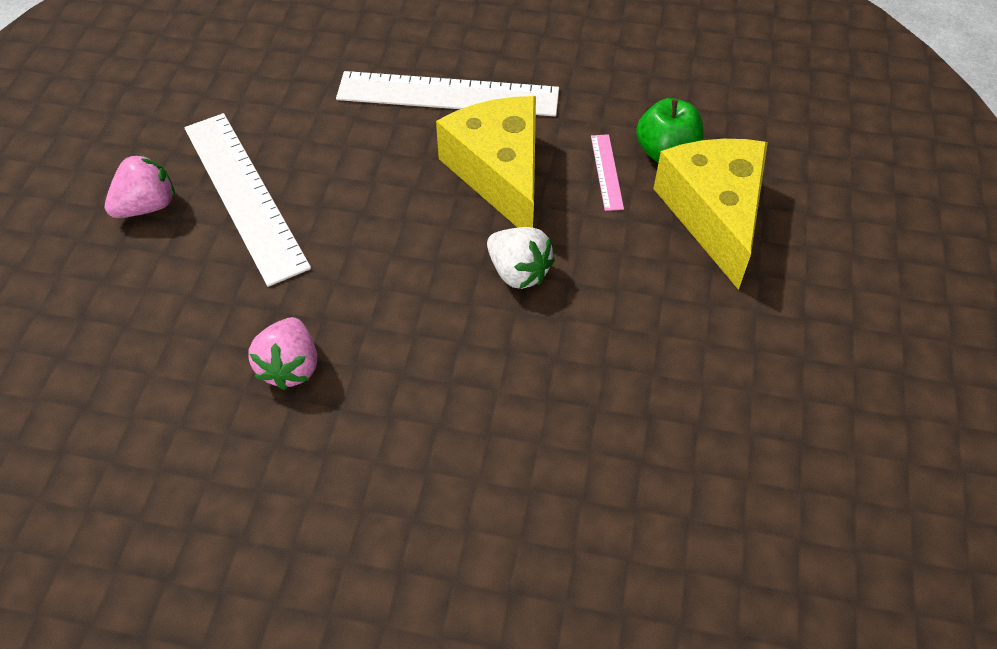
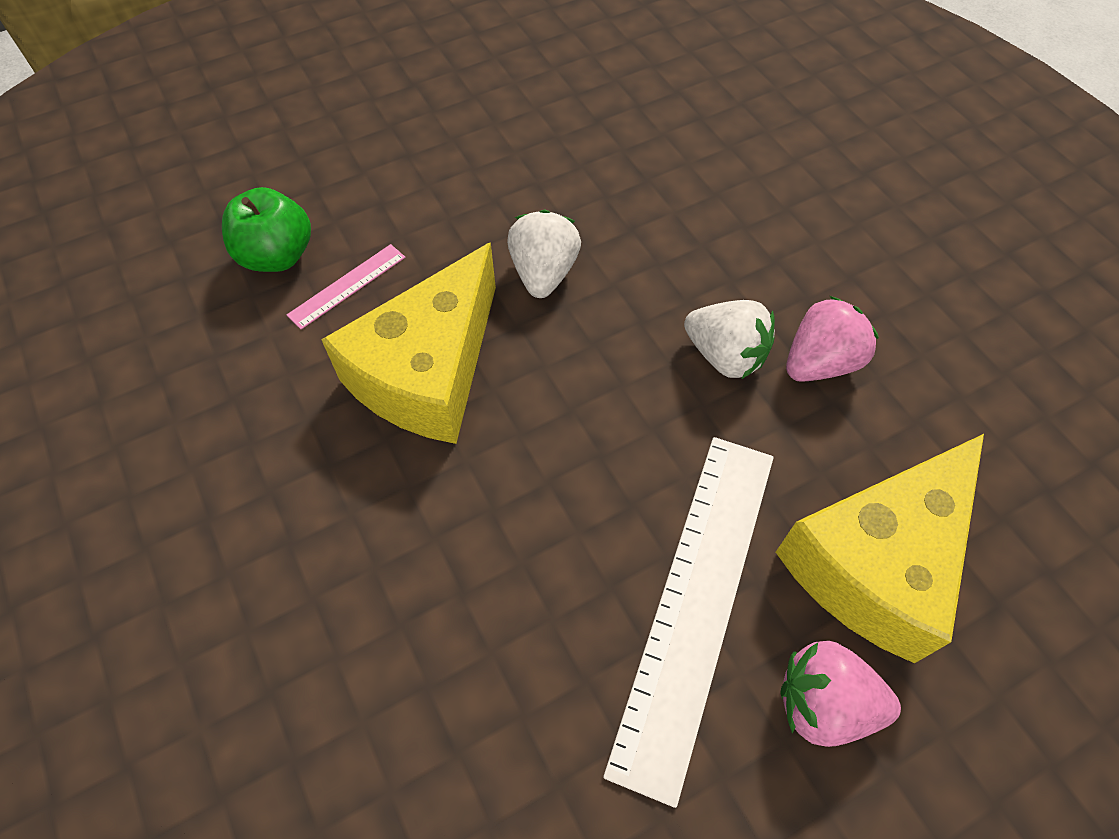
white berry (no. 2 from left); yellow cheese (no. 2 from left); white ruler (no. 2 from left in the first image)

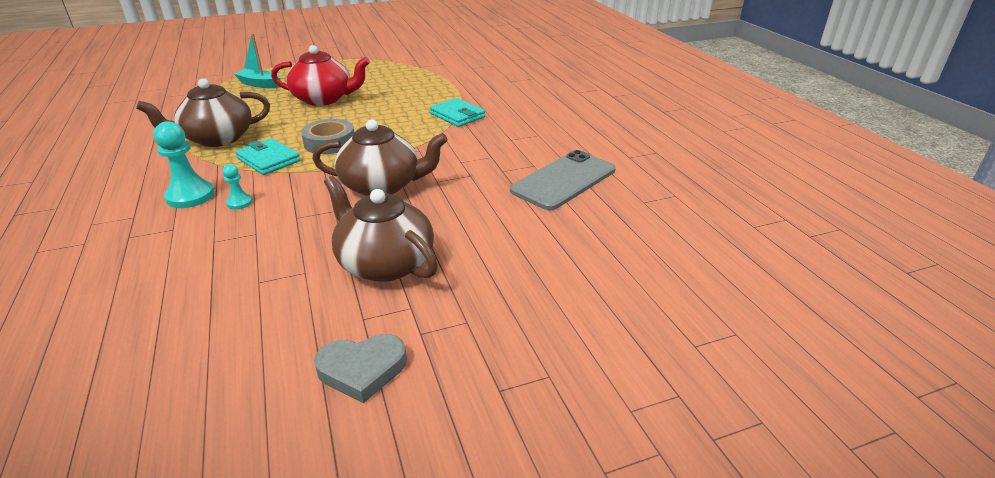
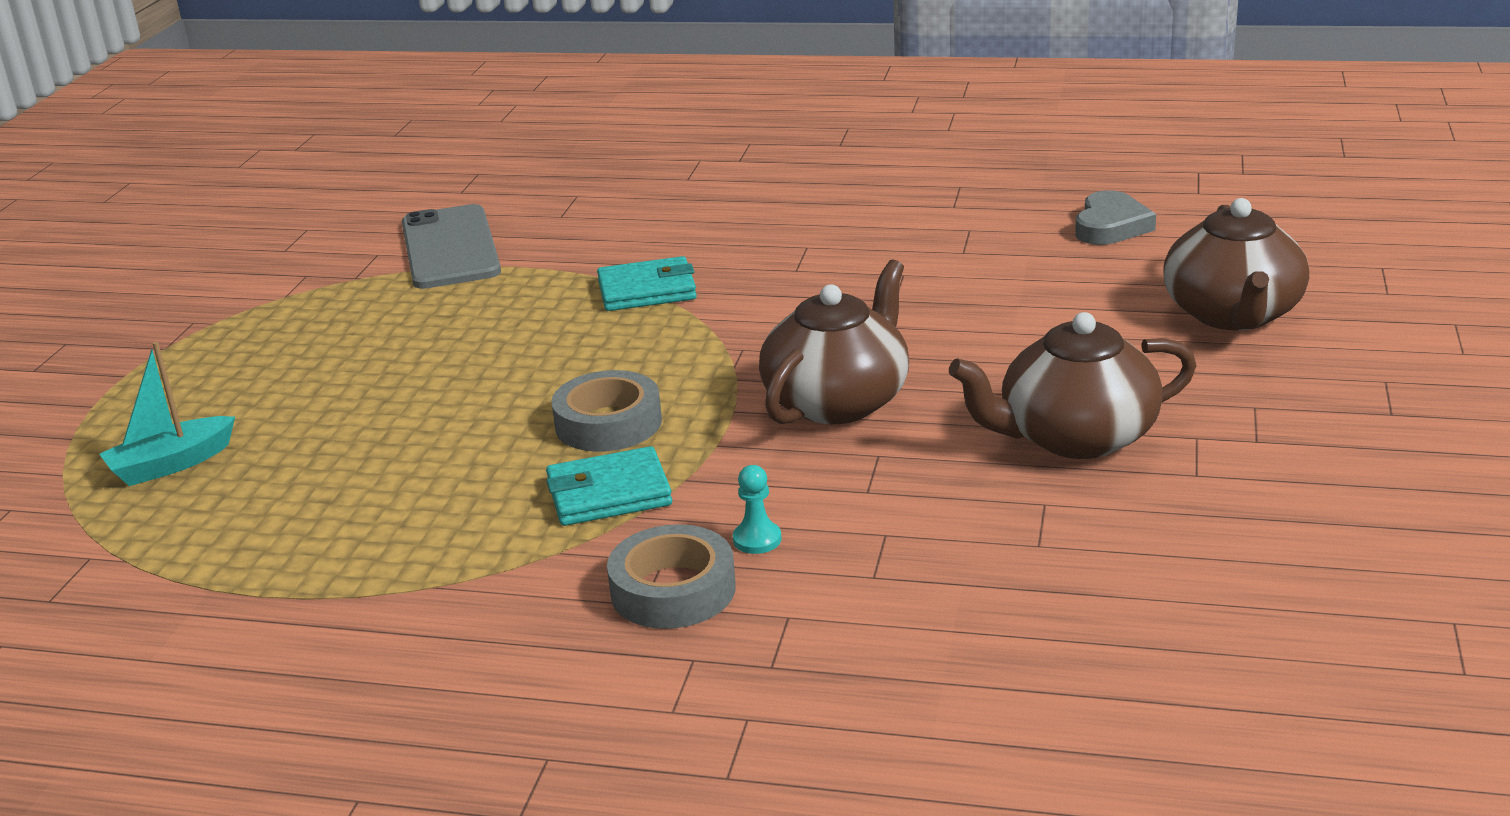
ash-grey phone; ash-grey sticky tape (no. 2 from left); ash-grey love heart; dark brown tea pot (no. 3 from left); scarlet tea pot

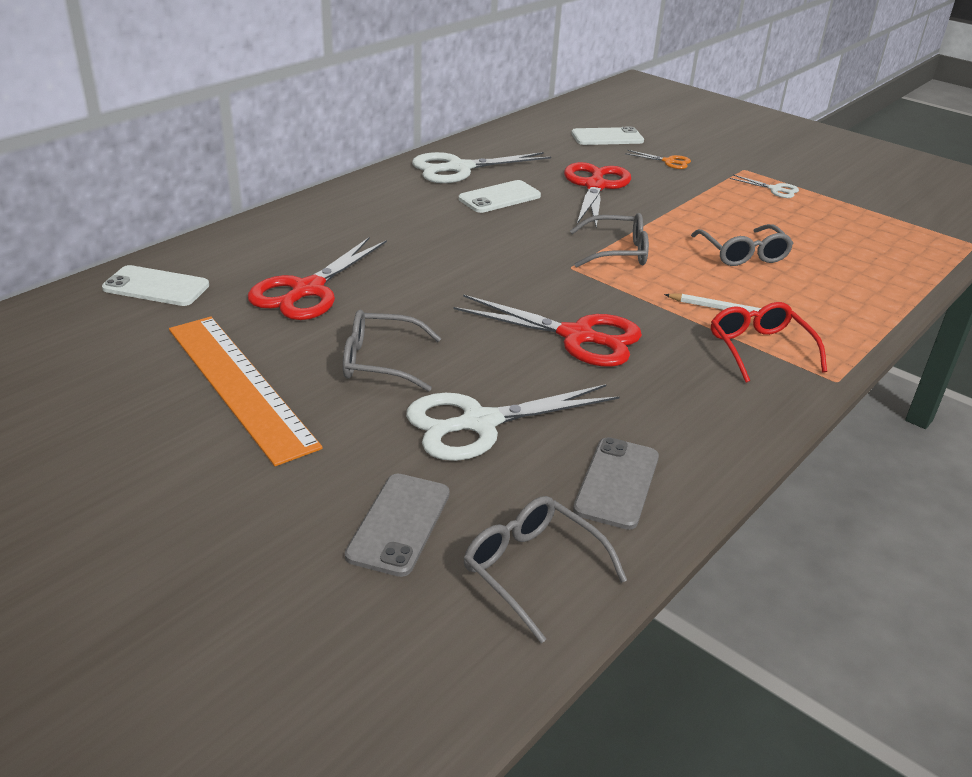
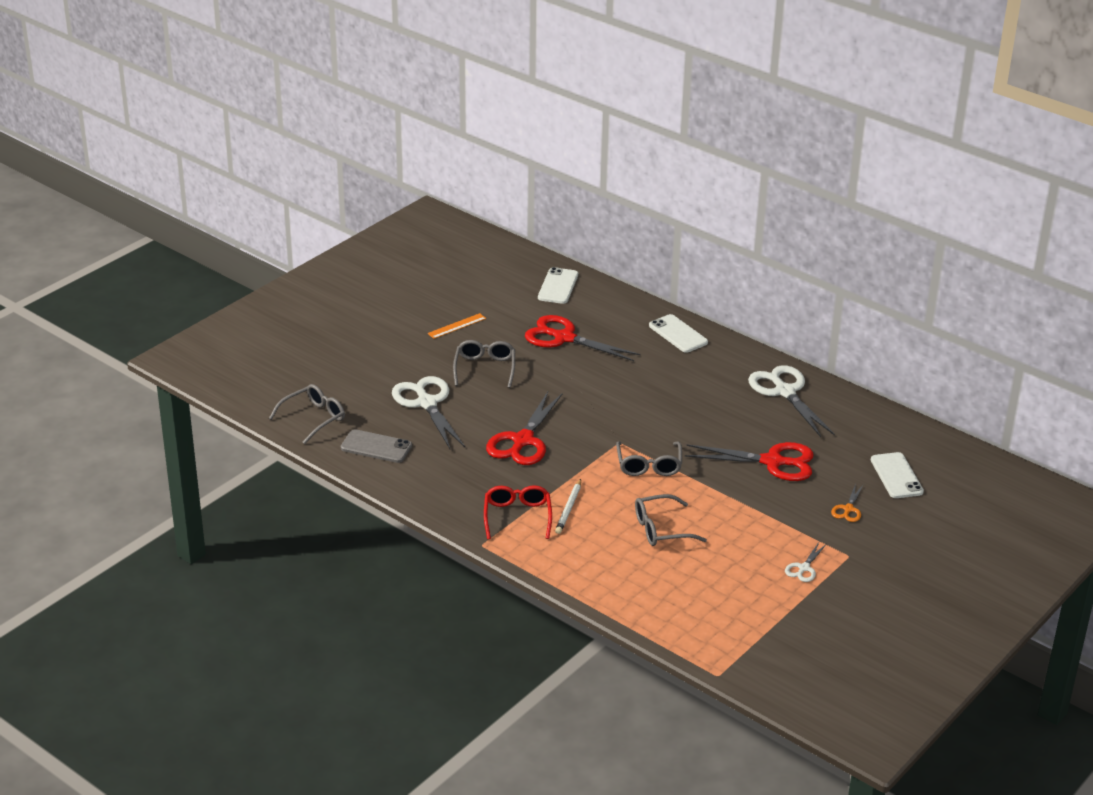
orange-coloured ruler; scarlet eyeglasses; white phone (no. 2 from left); ash-grey phone (no. 1 from left in the first image)

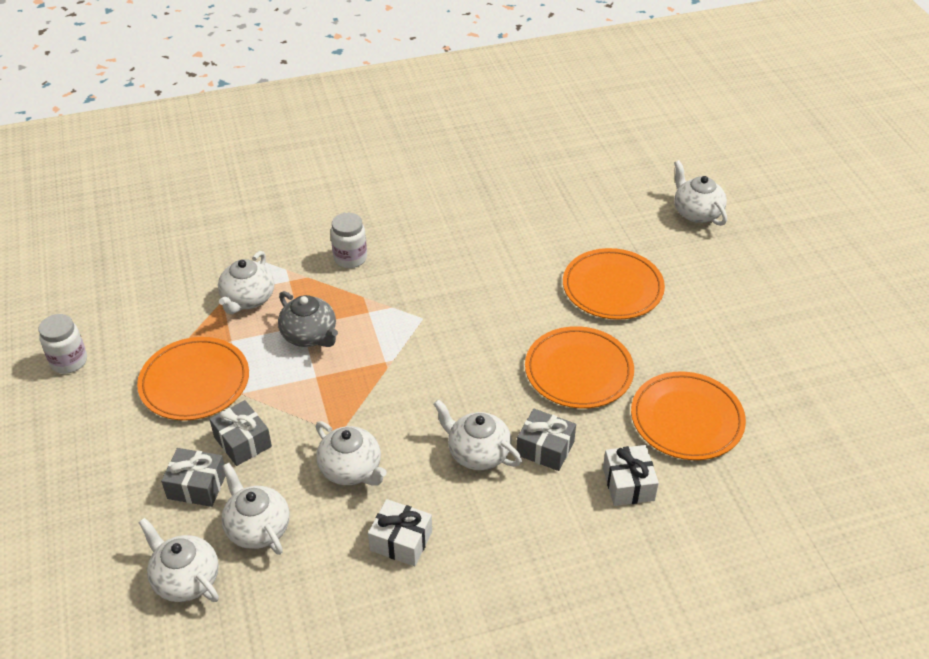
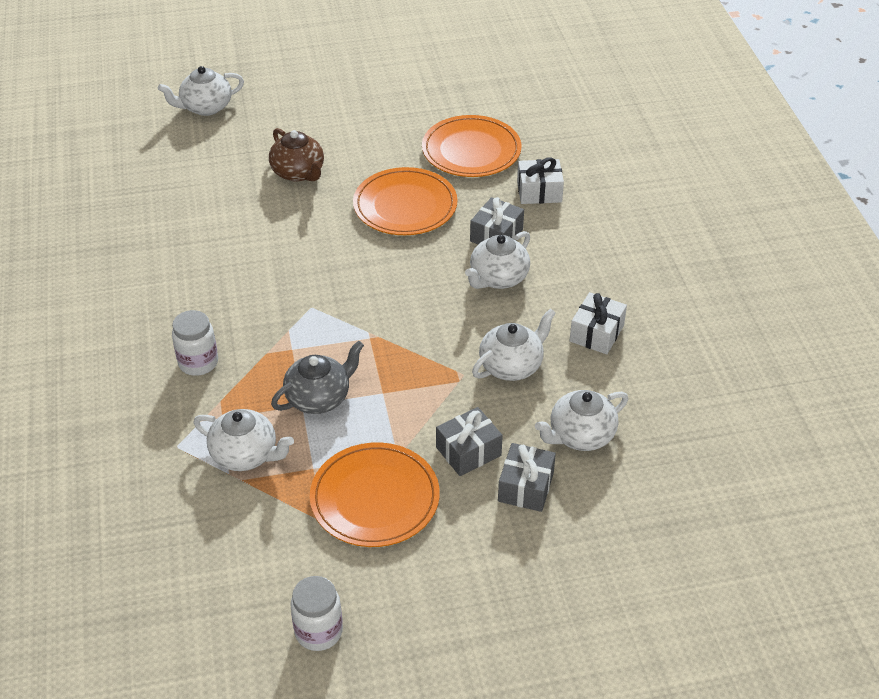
dark brown tea pot; white tea pot (no. 1 from left in the first image)

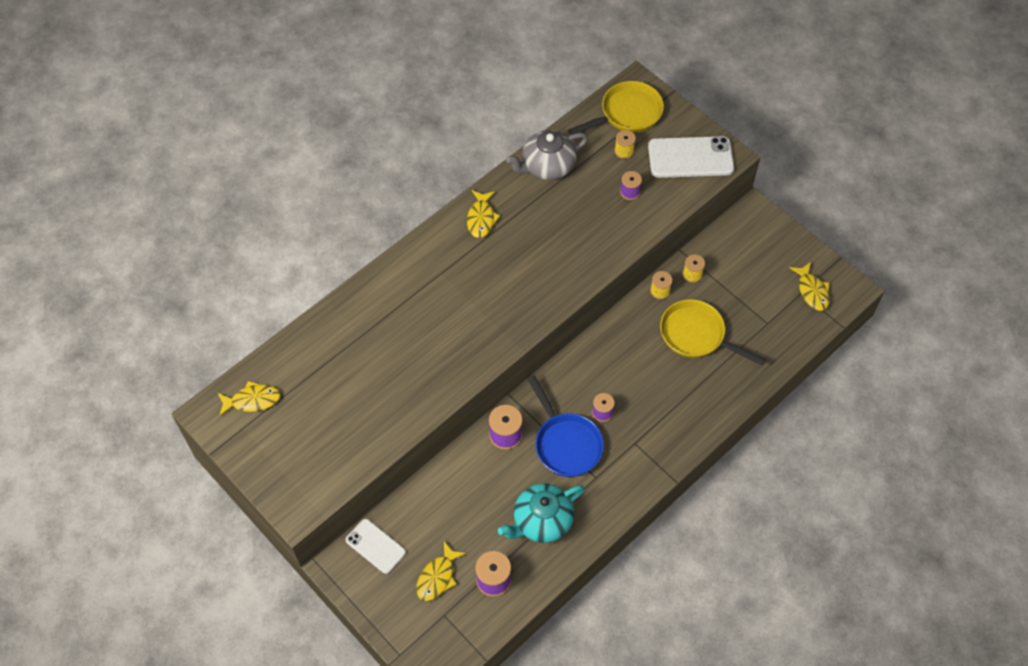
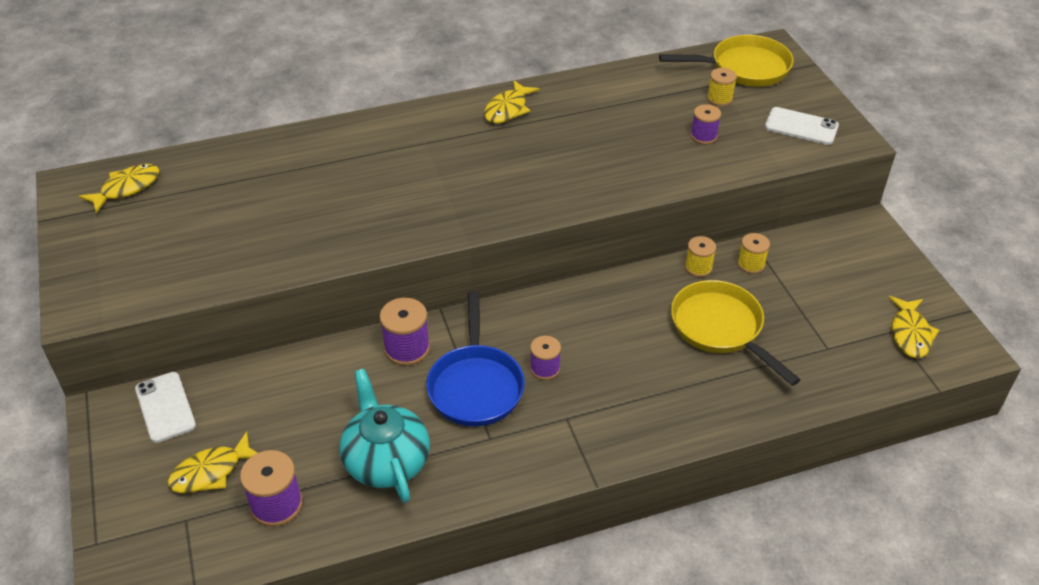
yellow fish figure (no. 1 from left); aqua tea pot; white phone (no. 2 from left); ash-grey tea pot

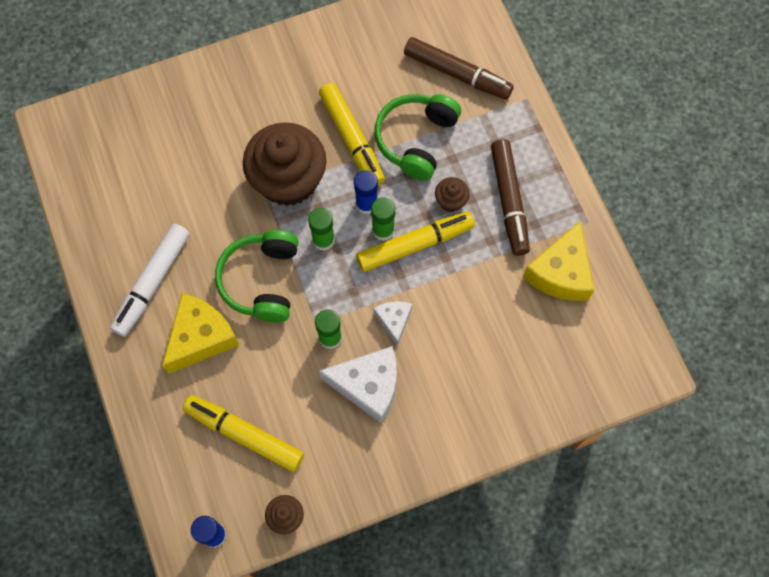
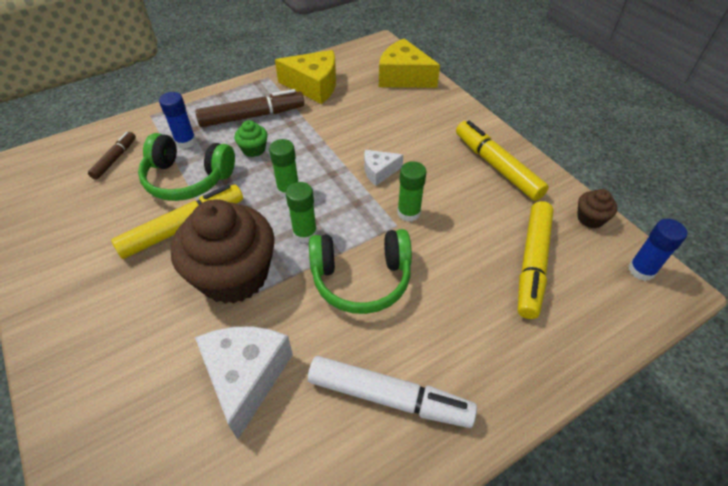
dark brown marker (no. 1 from left); royal blue stick of glue (no. 1 from left); white cheese (no. 1 from left); leaf-green muffin; yellow cheese (no. 2 from left); yellow marker (no. 2 from left)

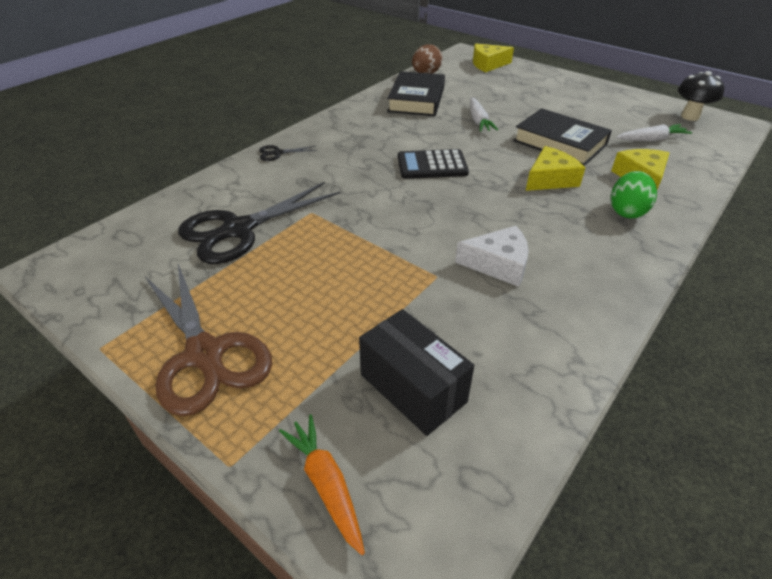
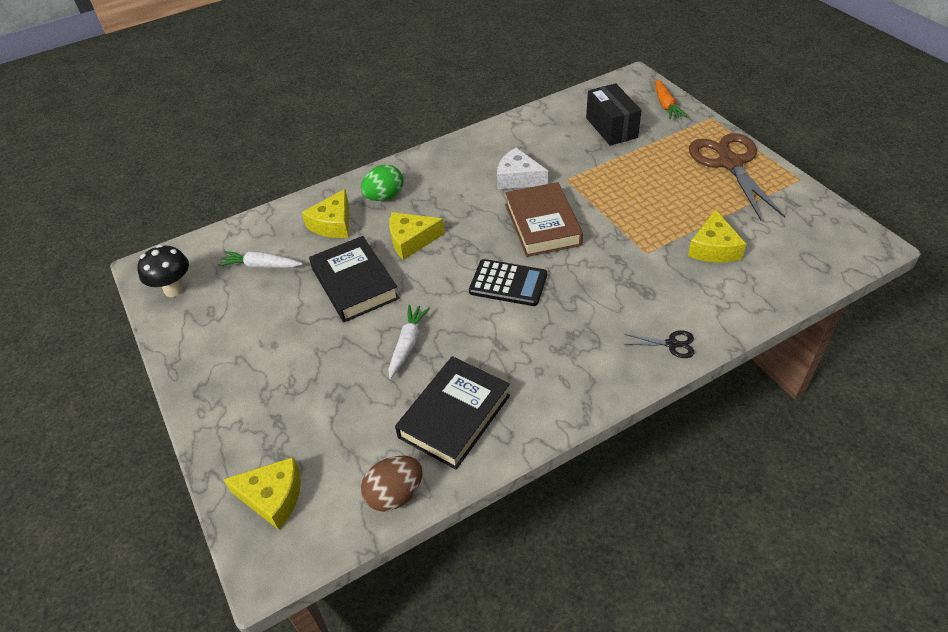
dark brown hardcover; yellow cheese (no. 4 from left)

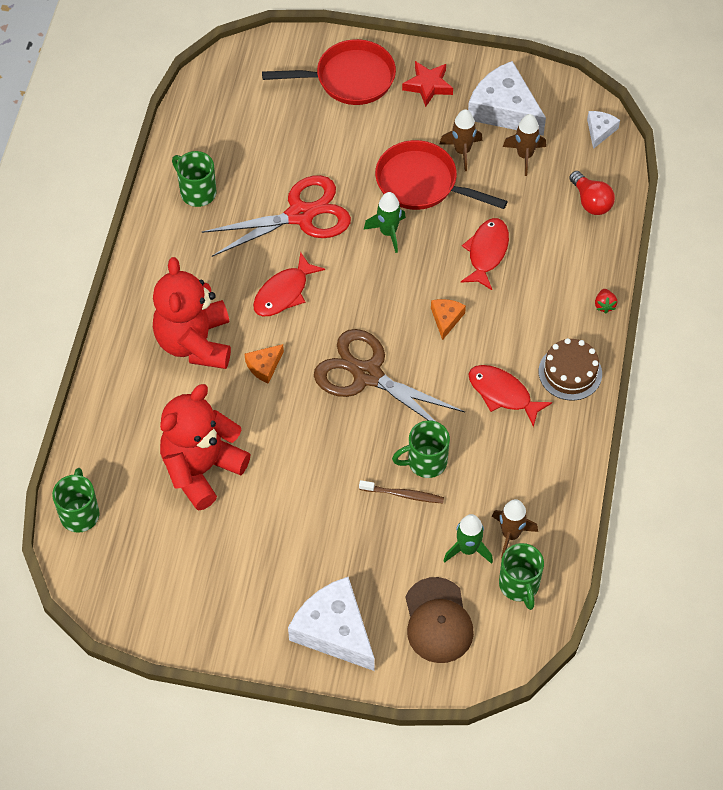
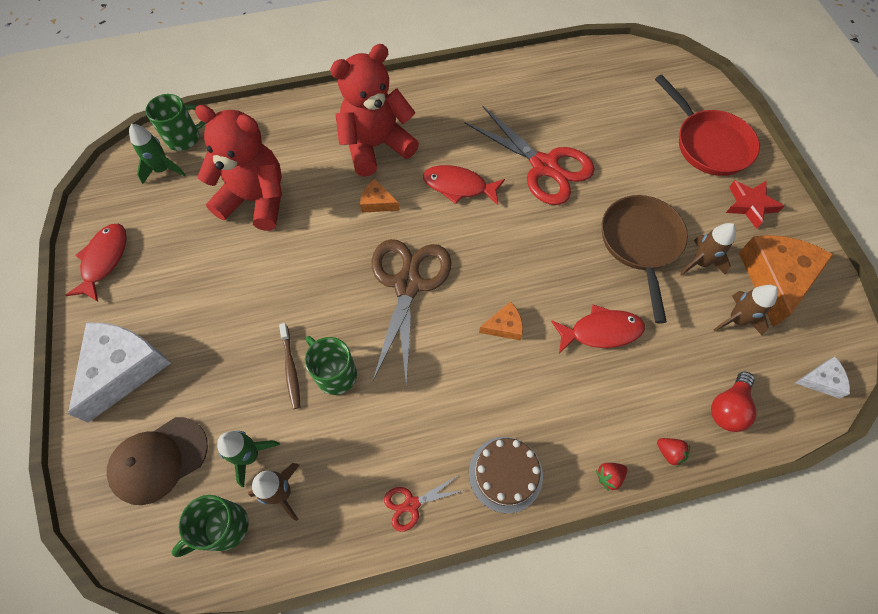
scarlet fish figure (no. 1 from left); leaf-green spaceship (no. 1 from left); scarlet pair of scissors (no. 1 from left); dark brown skillet; scarlet berry (no. 2 from left); orange-coloured cheese (no. 3 from left); leaf-green coffee mug (no. 2 from left in the first image)

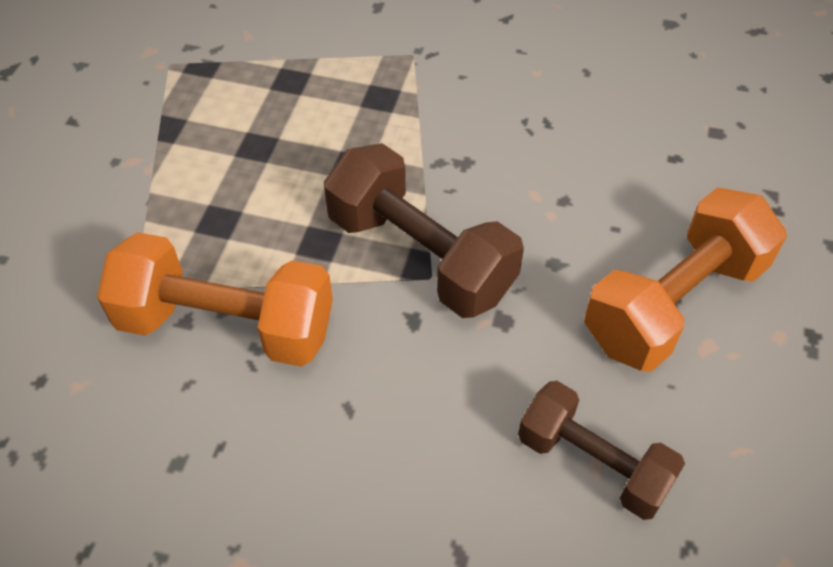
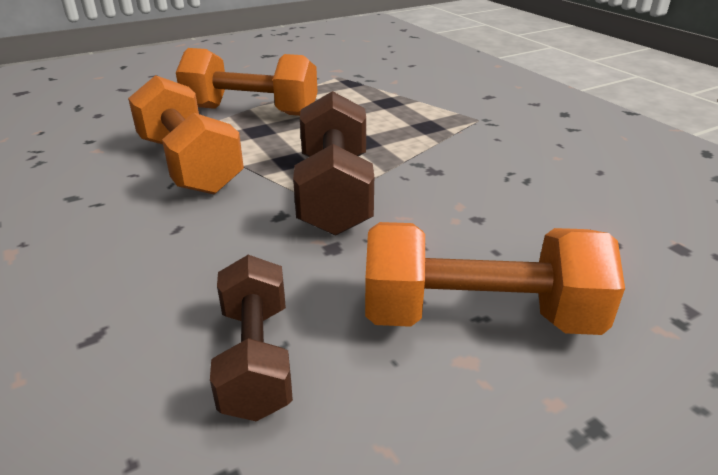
orange-coloured free weight (no. 2 from left)

